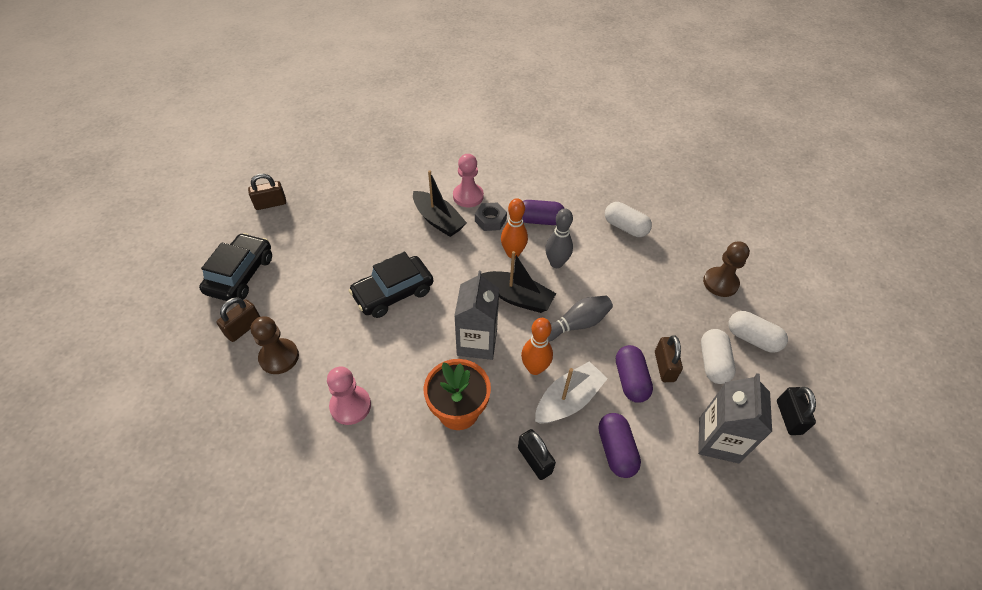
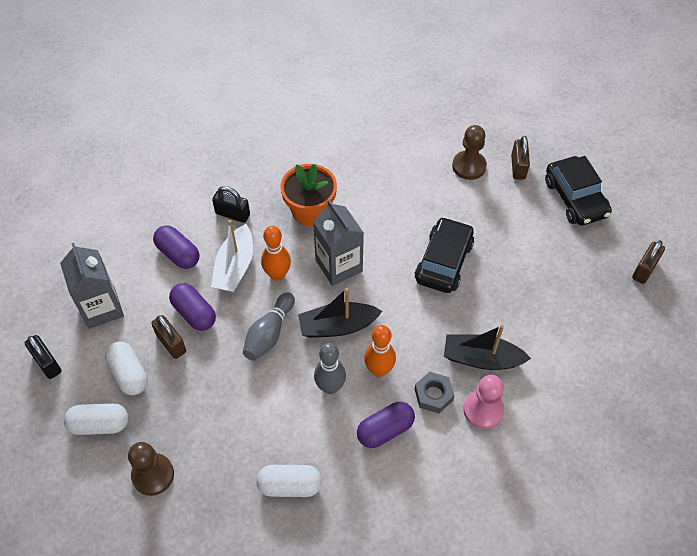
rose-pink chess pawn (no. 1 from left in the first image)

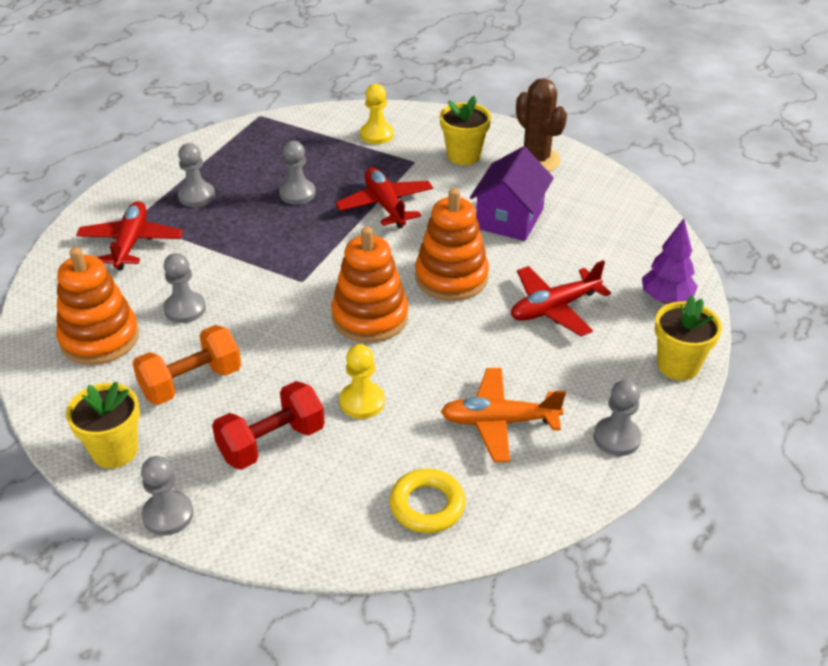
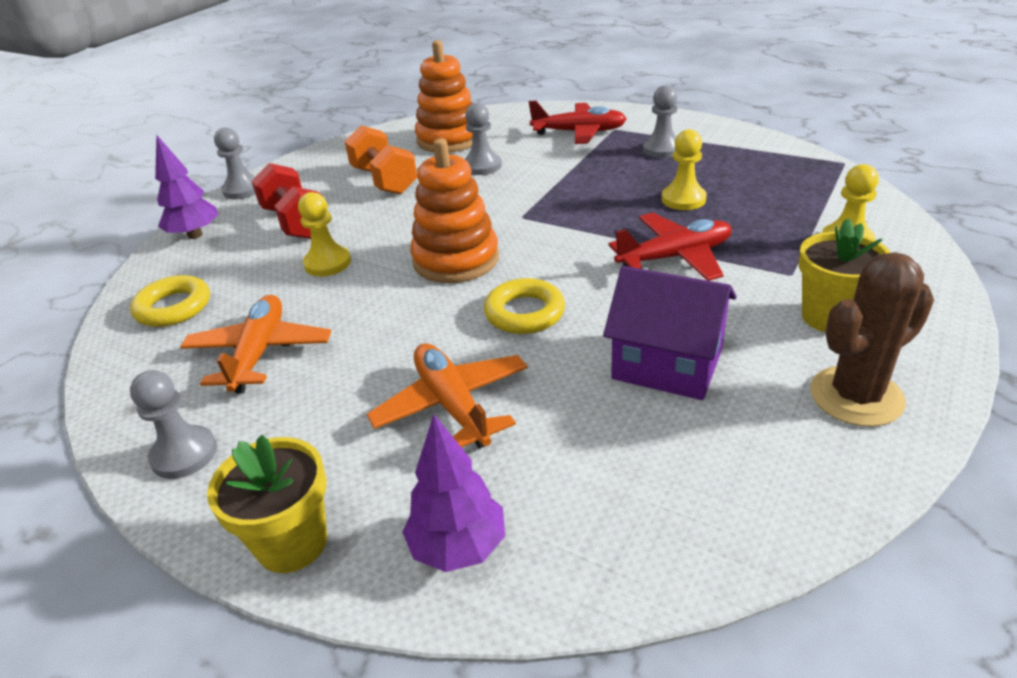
purple tree (no. 1 from left); orange-coloured toy plane (no. 2 from left); yellow ring (no. 2 from left); yellow chess pawn (no. 2 from left); yellow plant pot (no. 1 from left in the first image)

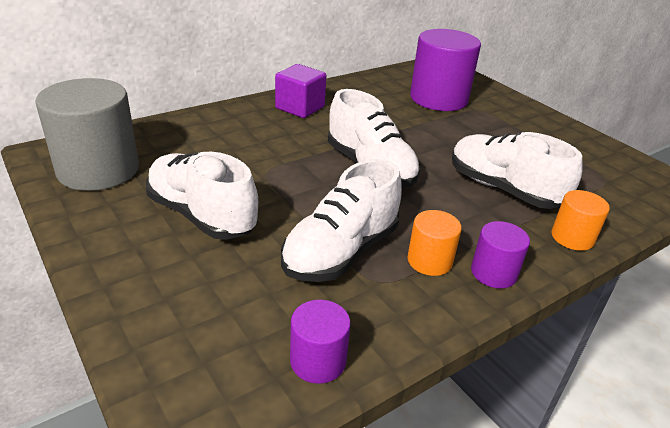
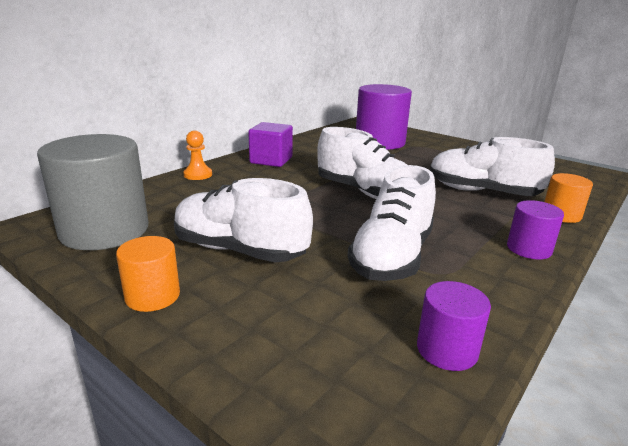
orange-coloured cylinder (no. 1 from left); orange-coloured chess pawn

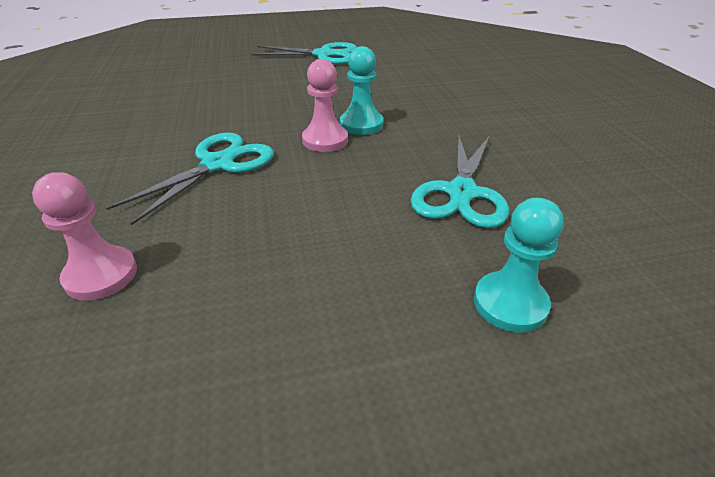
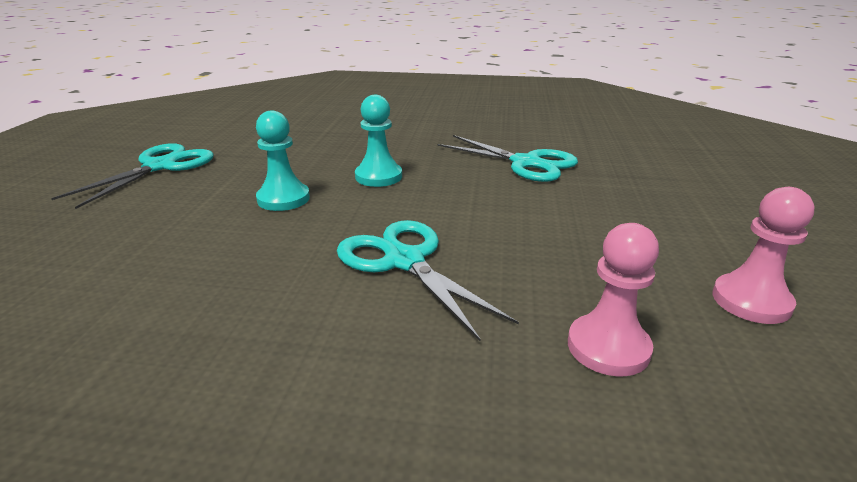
aqua chess pawn (no. 1 from left); rose-pink chess pawn (no. 2 from left)

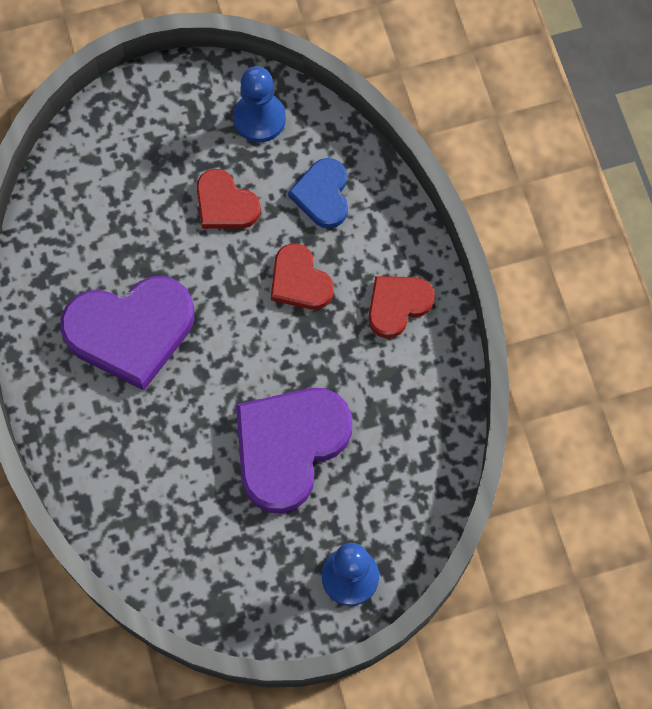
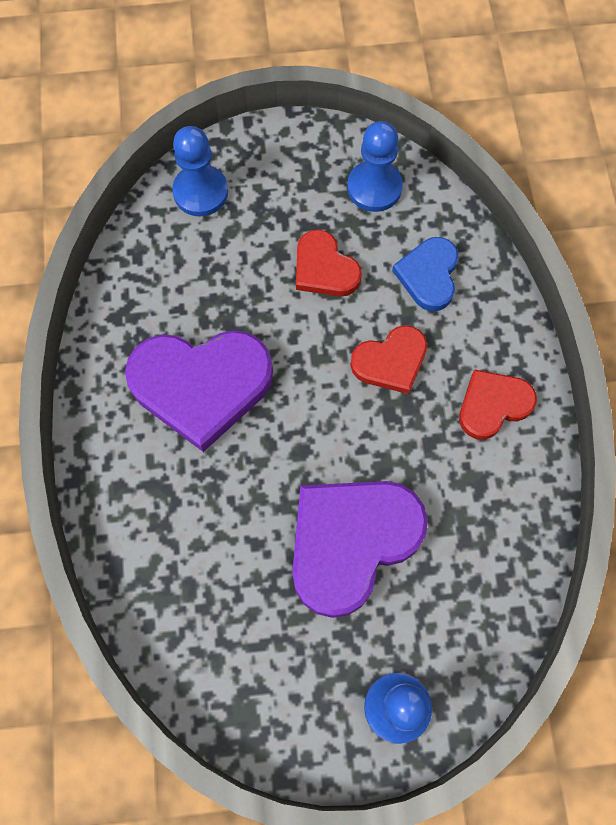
royal blue chess pawn (no. 1 from left); scarlet love heart (no. 2 from left)

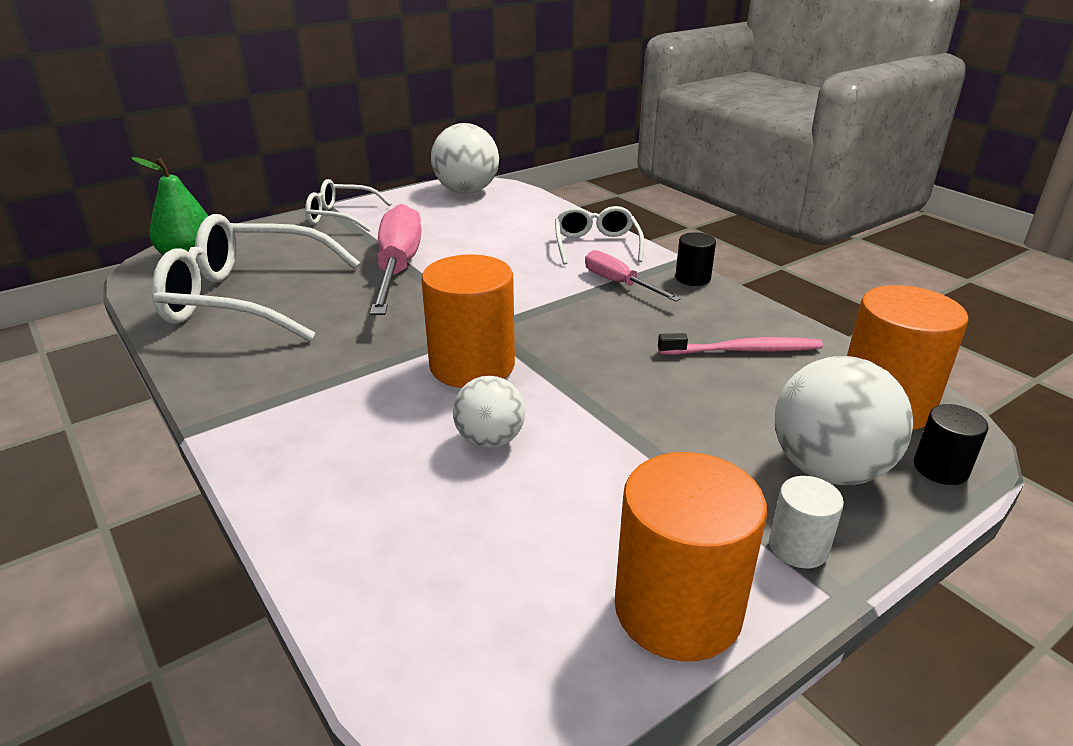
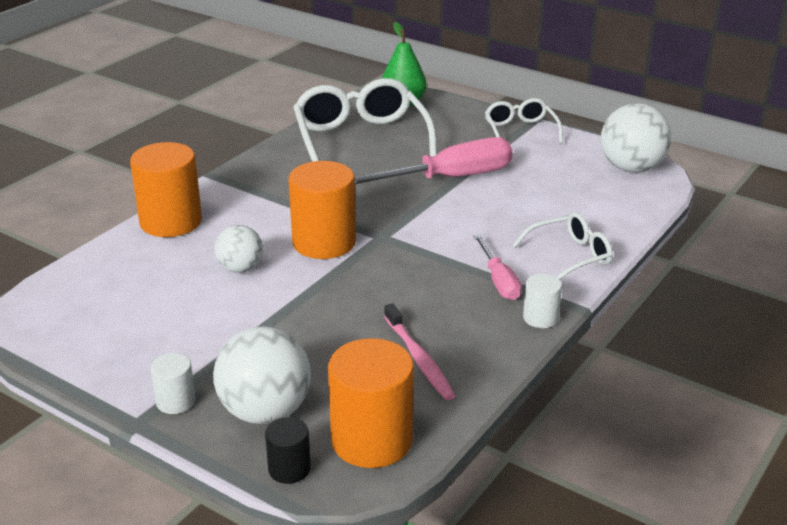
orange-coloured cylinder (no. 1 from left); rose-pink hand screwdriver (no. 2 from left); white cylinder (no. 2 from left)

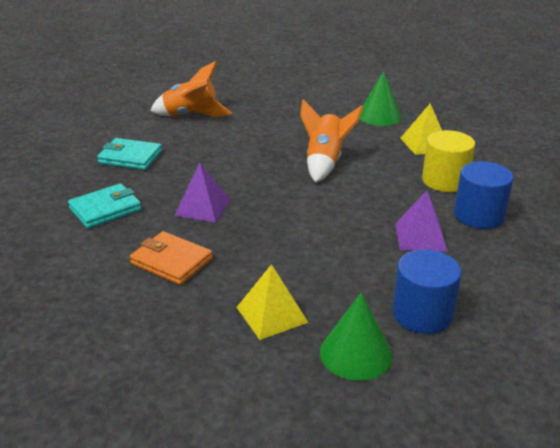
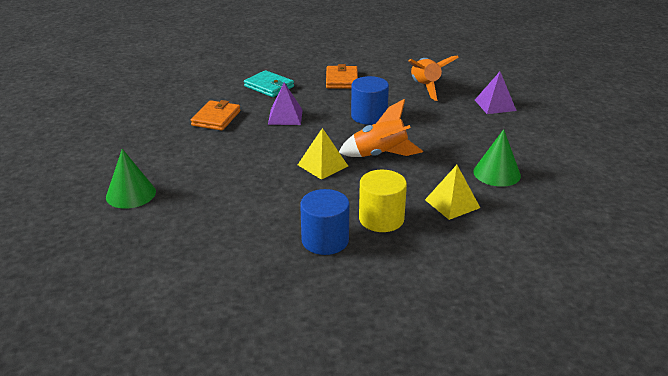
yellow pyramid (no. 1 from left); orange-coloured wallet (no. 2 from left); royal blue cylinder (no. 2 from left); purple pyramid (no. 2 from left)

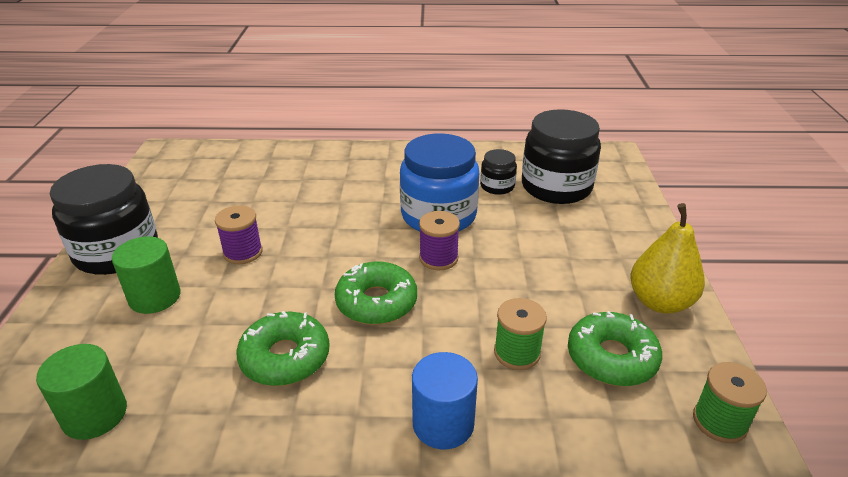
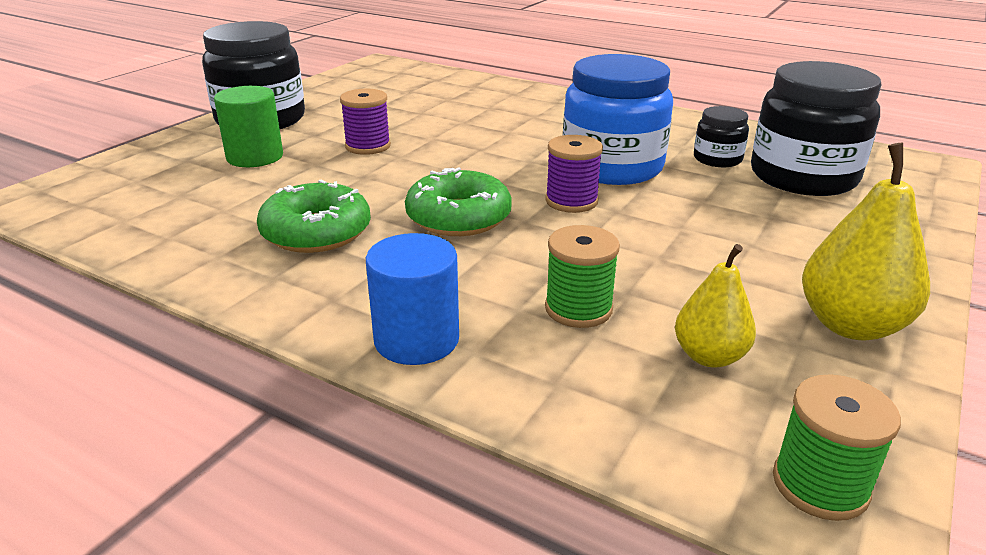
yellow pear fruit (no. 1 from left); leaf-green cylinder (no. 1 from left in the first image)

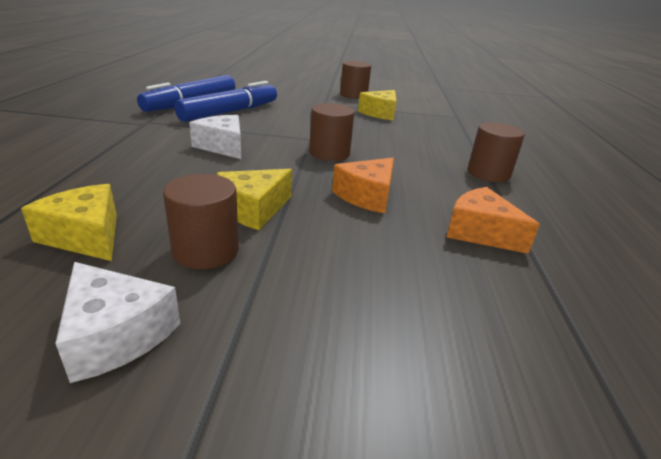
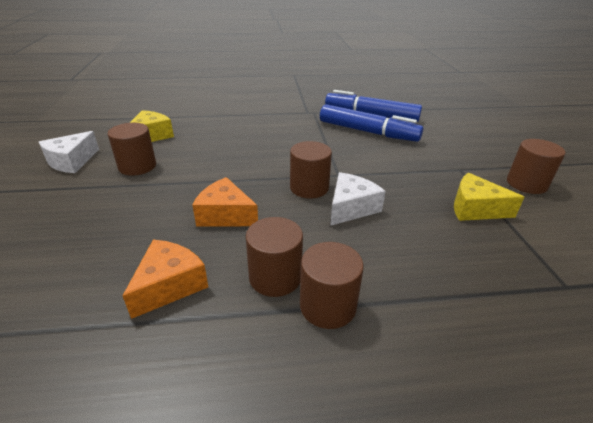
dark brown cylinder (no. 2 from left); white cheese (no. 2 from left); yellow cheese (no. 2 from left in the first image)

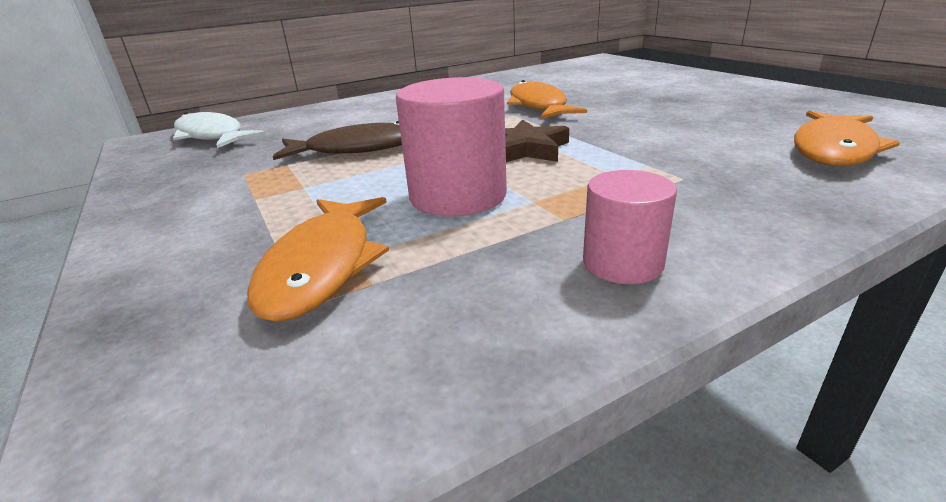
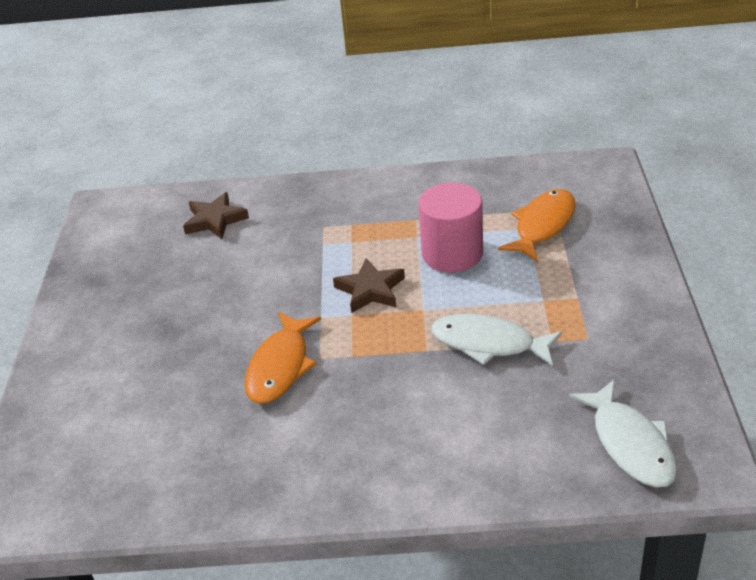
dark brown five-pointed star (no. 1 from left); white fish figure (no. 1 from left); rose-pink cylinder (no. 2 from left in the first image)

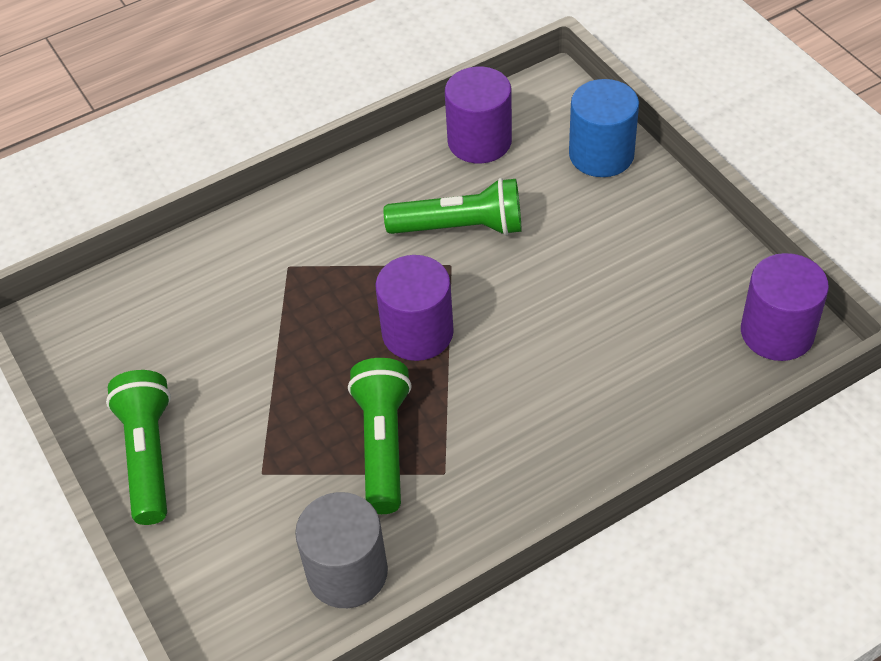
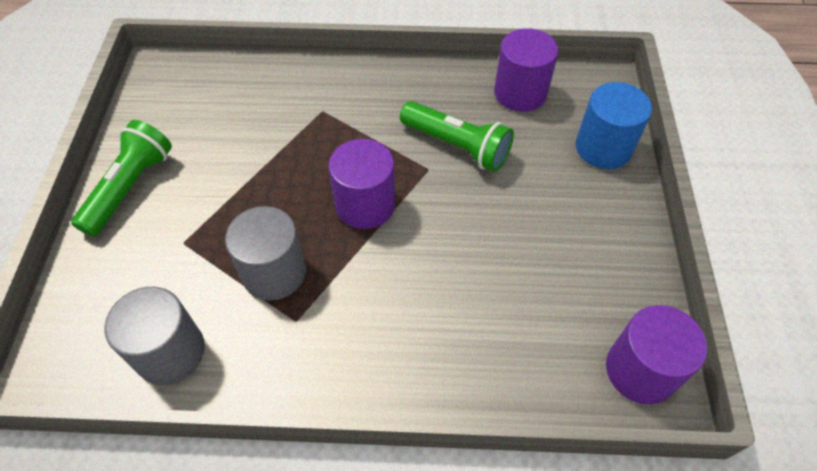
ash-grey cylinder (no. 2 from left)

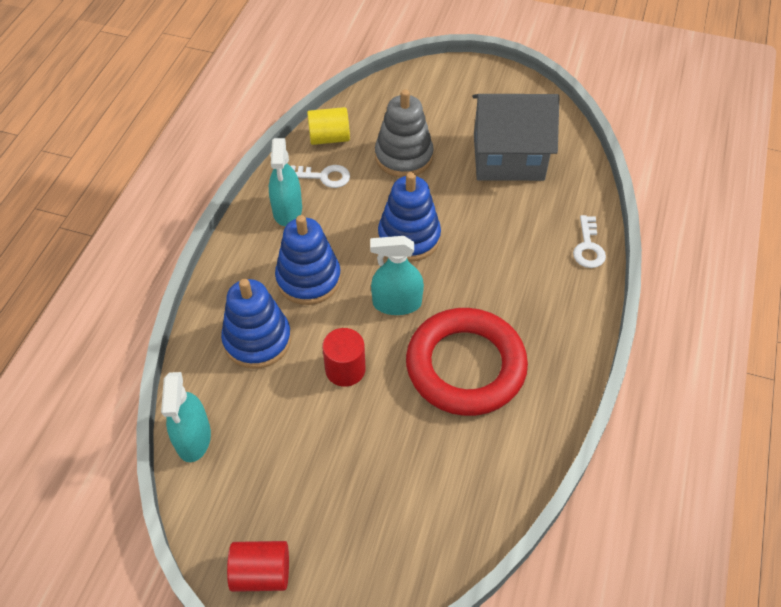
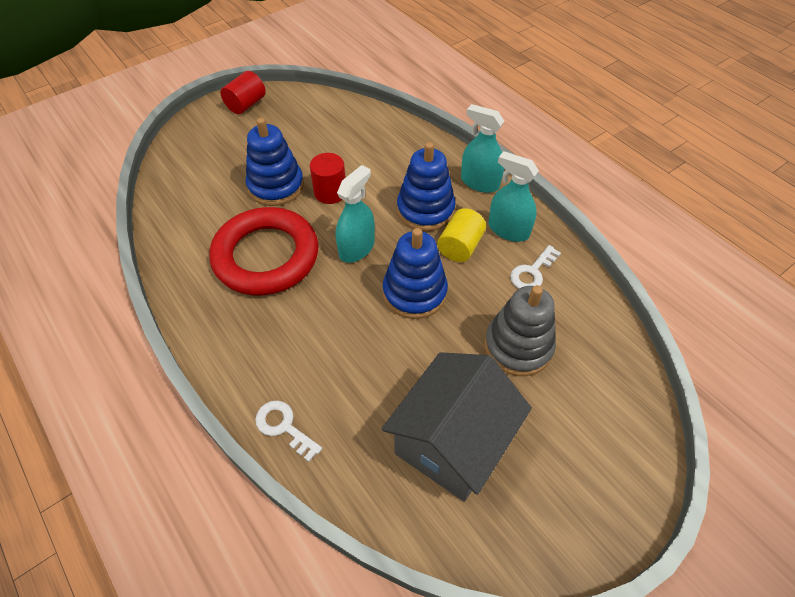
royal blue stacking toy (no. 1 from left); yellow cylinder; aqua sprayer (no. 2 from left)

